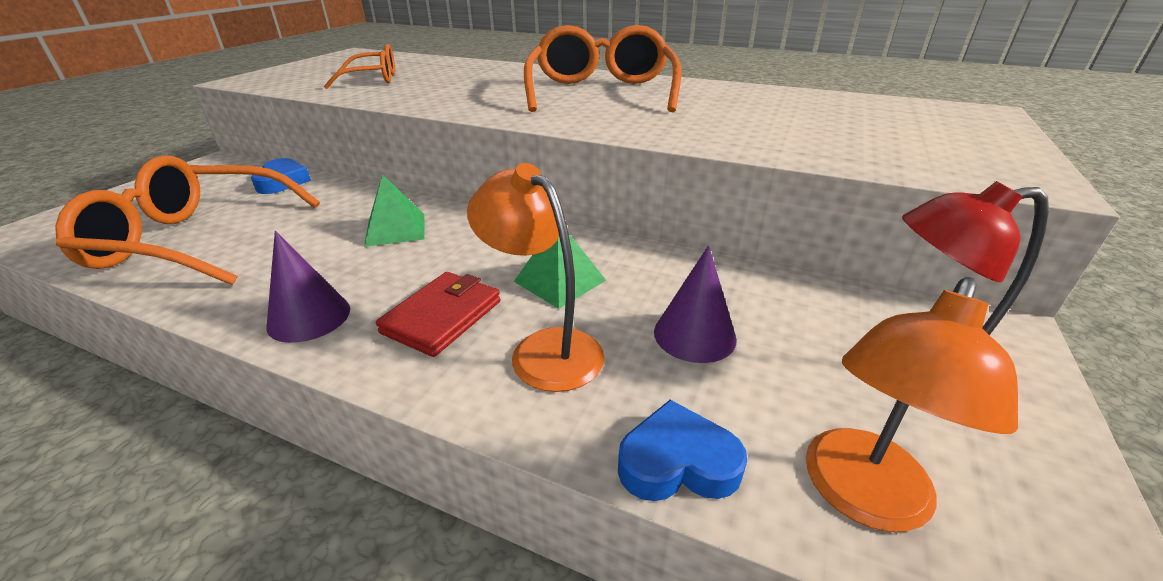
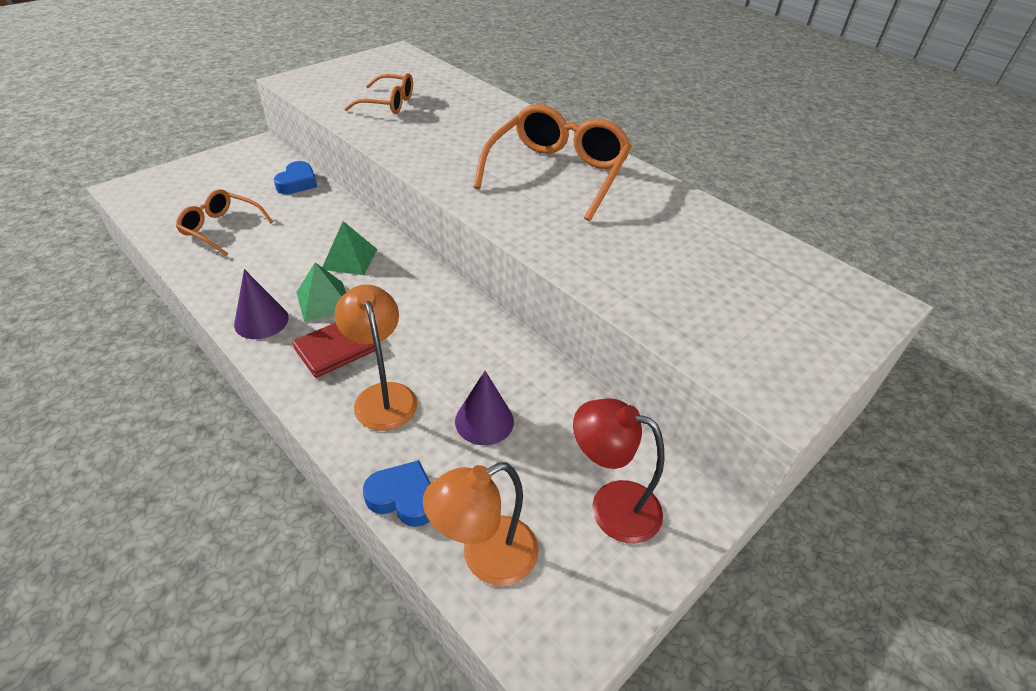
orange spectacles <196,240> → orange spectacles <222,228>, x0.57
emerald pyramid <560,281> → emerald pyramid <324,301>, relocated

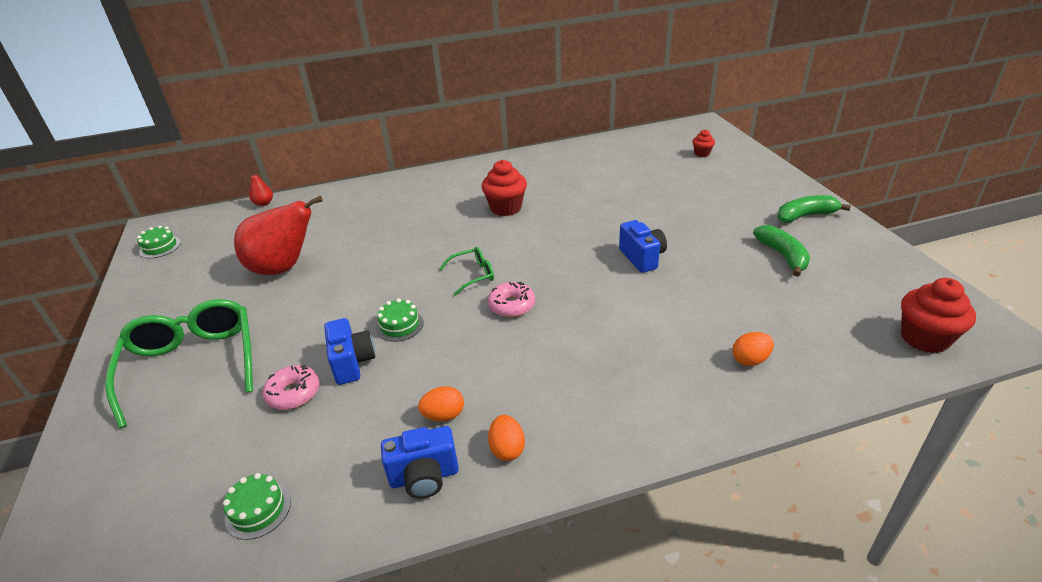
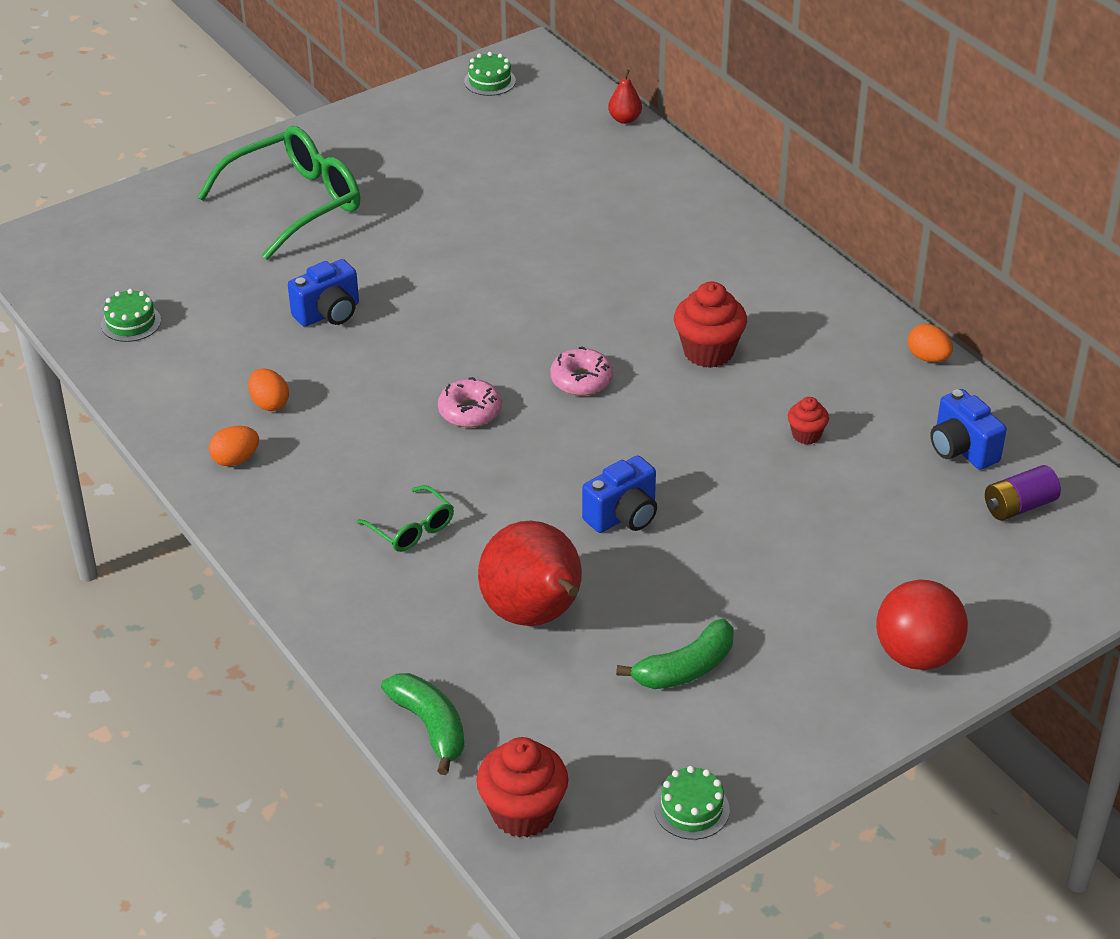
emerald spectacles <473,275> → emerald spectacles <412,529>, relocated
emerald banana <805,216> → emerald banana <430,726>, relocated
red pear <284,268> → red pear <535,615>, relocated
pink doughnut <293,393> → pink doughnut <581,380>, relocated
emerald cake <399,325> → emerald cake <691,809>, relocated
red cupcake <702,153> → red cupcake <806,435>, relocated
- → red ball <917,655>
orange toy egg <750,360> → orange toy egg <928,358>, relocated
royal blue photo camera <424,477> → royal blue photo camera <961,449>, relocated
- → violet AA battery <1019,506>

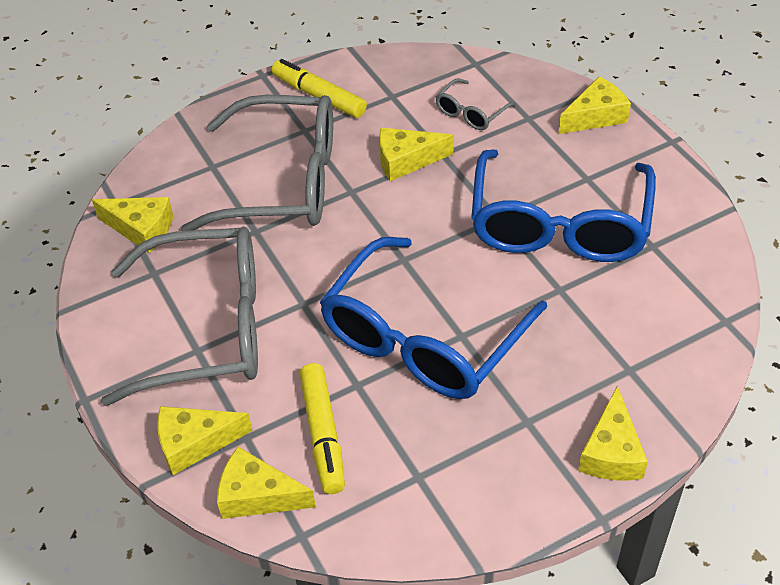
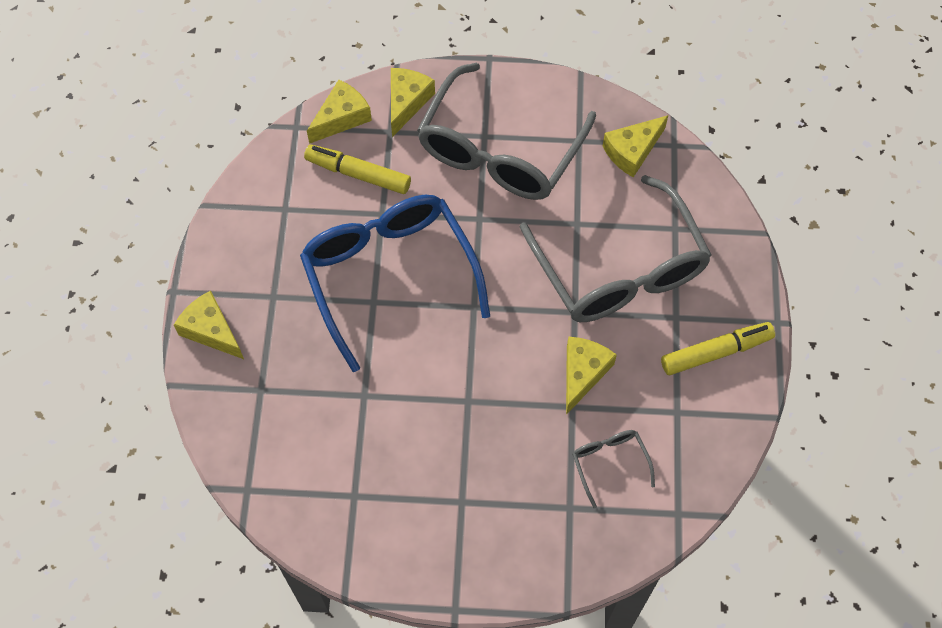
gray spectacles <284,181> → gray spectacles <620,270>, 60 degrees counterclockwise
royal blue spectacles <559,225> → -
golden cheese wedge <595,116> → -

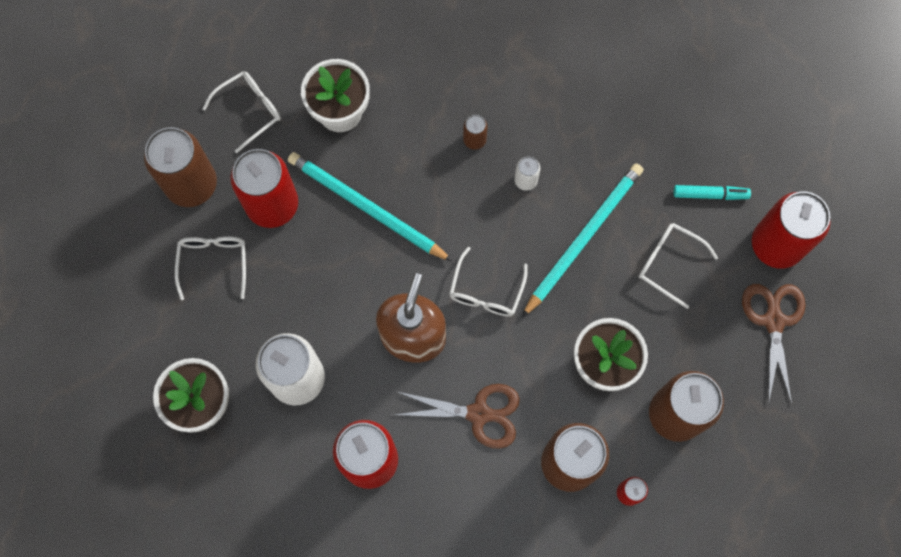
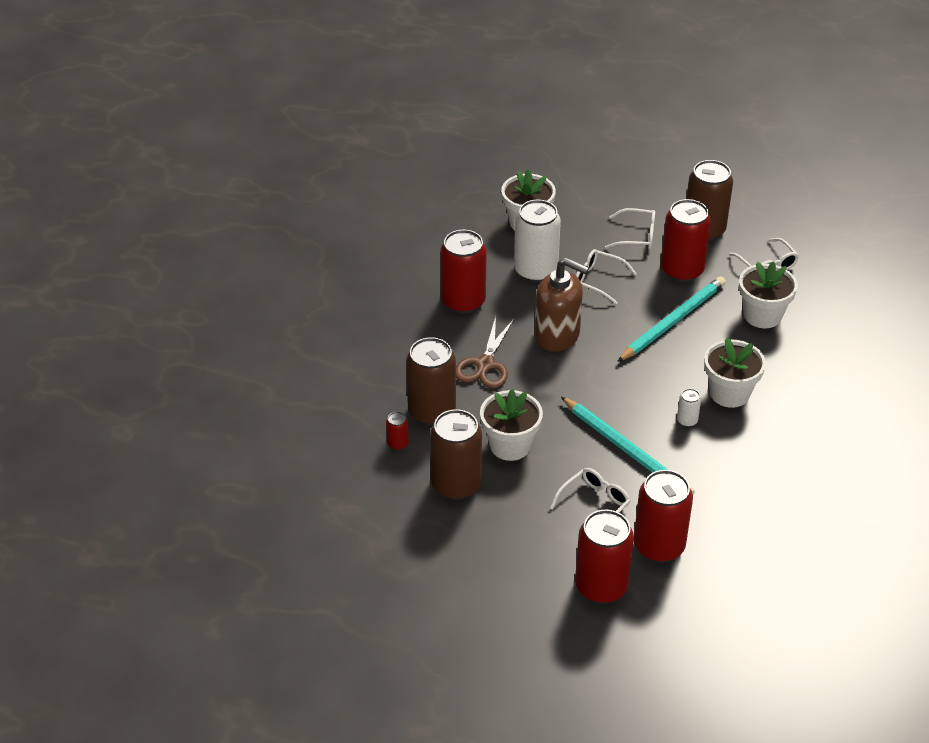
snow-white spectacles <486,291> → snow-white spectacles <598,280>, relocated
turquoise marker pen <710,194> → red can <659,546>
brown can <474,140> → snow-white flower pot <729,393>
brown scissors <773,321> → -

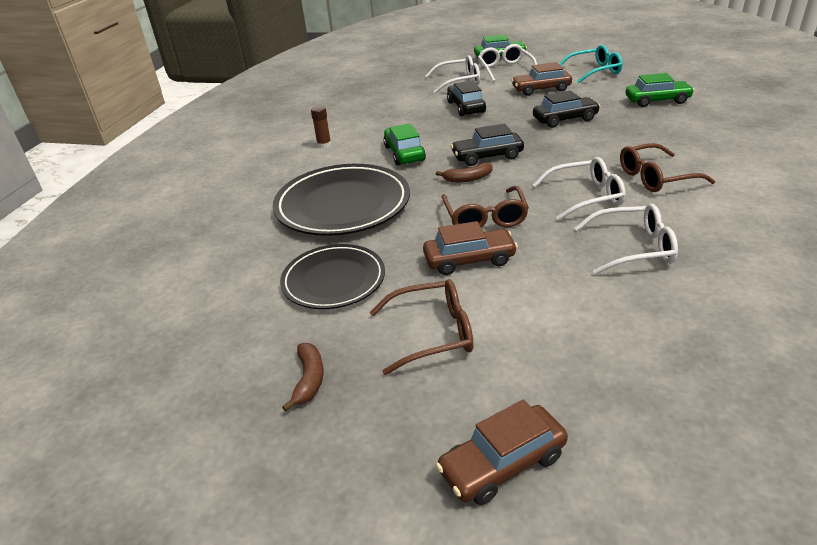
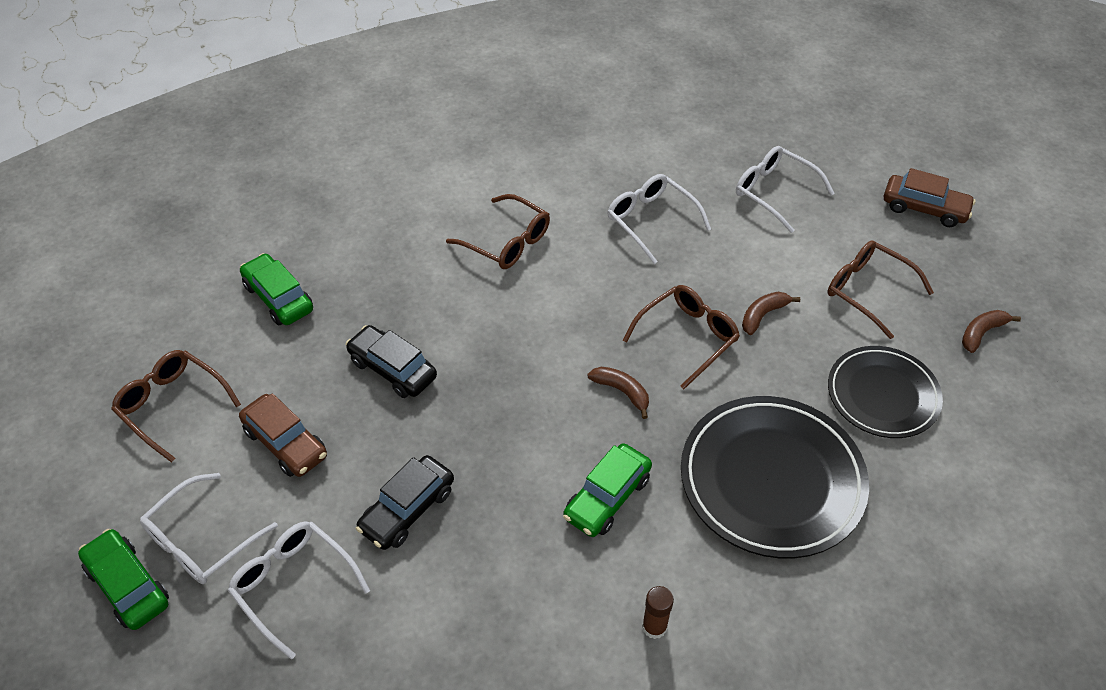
turquoise spectacles <594,71> → brown spectacles <172,406>
snow-white spectacles <585,197> → snow-white spectacles <774,192>, relocated
brown automobile <469,260> → brown banana <763,315>
black automobile <487,156> → -

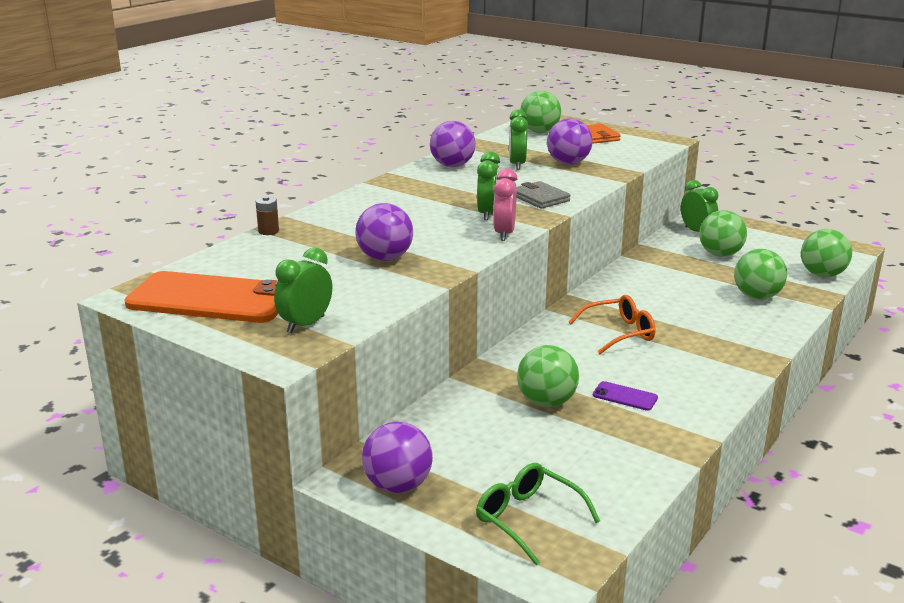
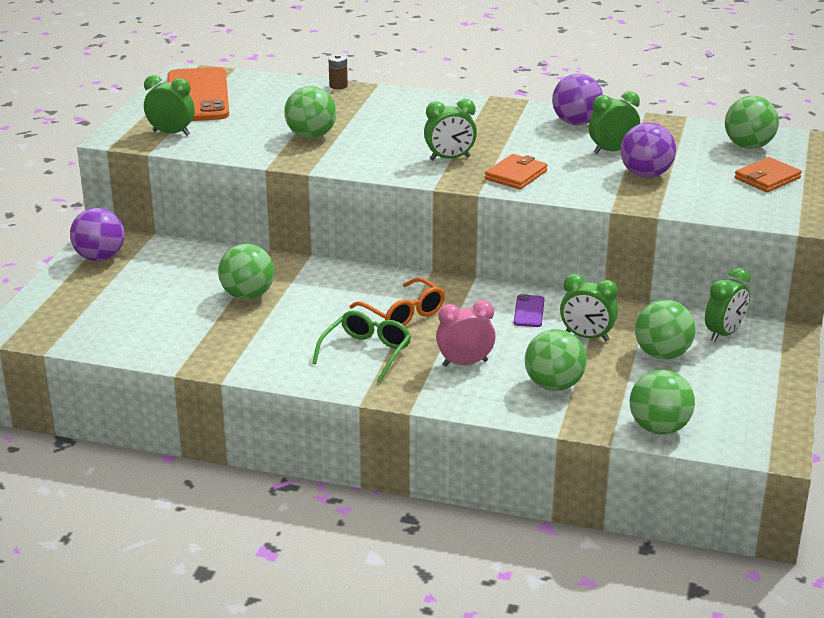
violet ball <385,258> → emerald ball <311,136>
emerald spectacles <528,519> → emerald spectacles <366,353>, relocated
pink bedside clock <504,234> → pink bedside clock <465,363>, relocated
gray billfold <540,198> → orange billfold <516,175>
violet phone <625,396> → violet phone <529,311>, relocated
- → emerald bedside clock <587,337>

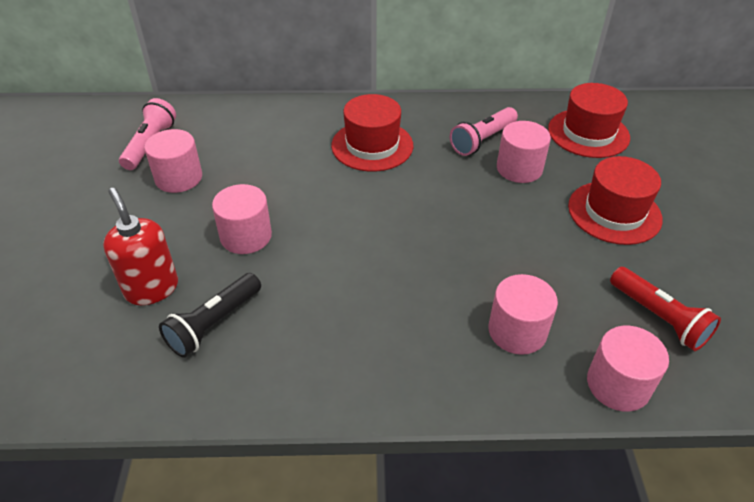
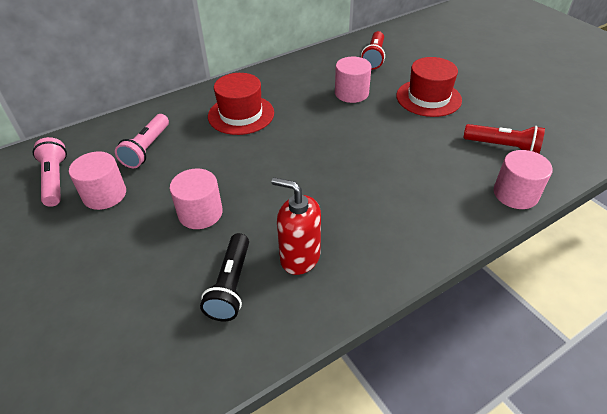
pink flashlight <482,140> → pink flashlight <147,149>, relocated
red pump bottle <151,288> → red pump bottle <299,257>, relocated
red top hat <588,133> → red flashlight <374,57>
pink solid cylinder <517,331> → -

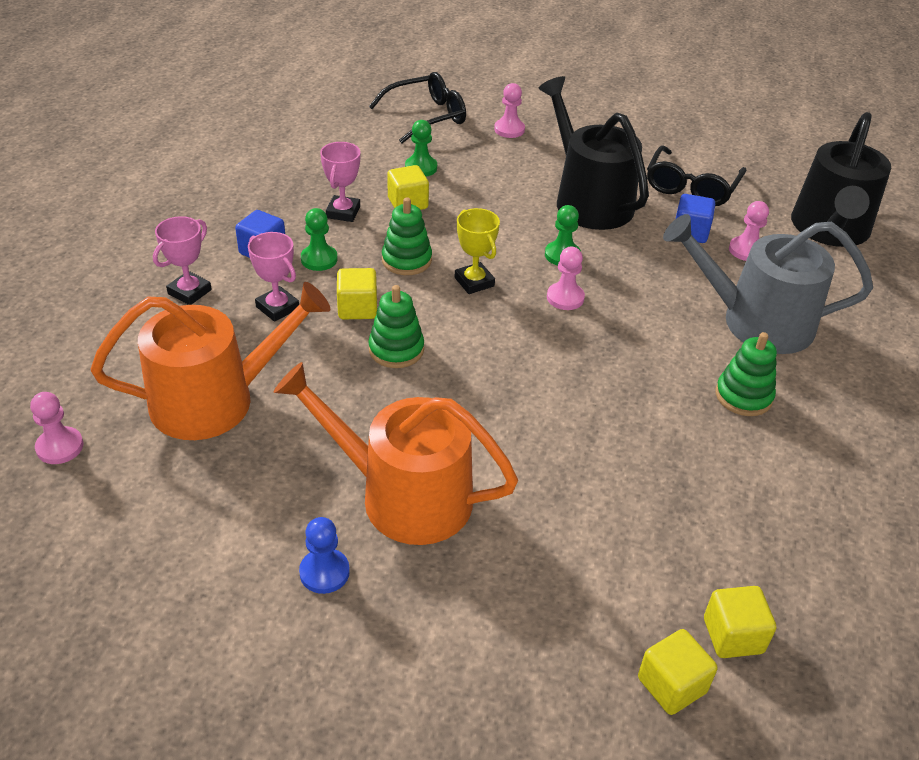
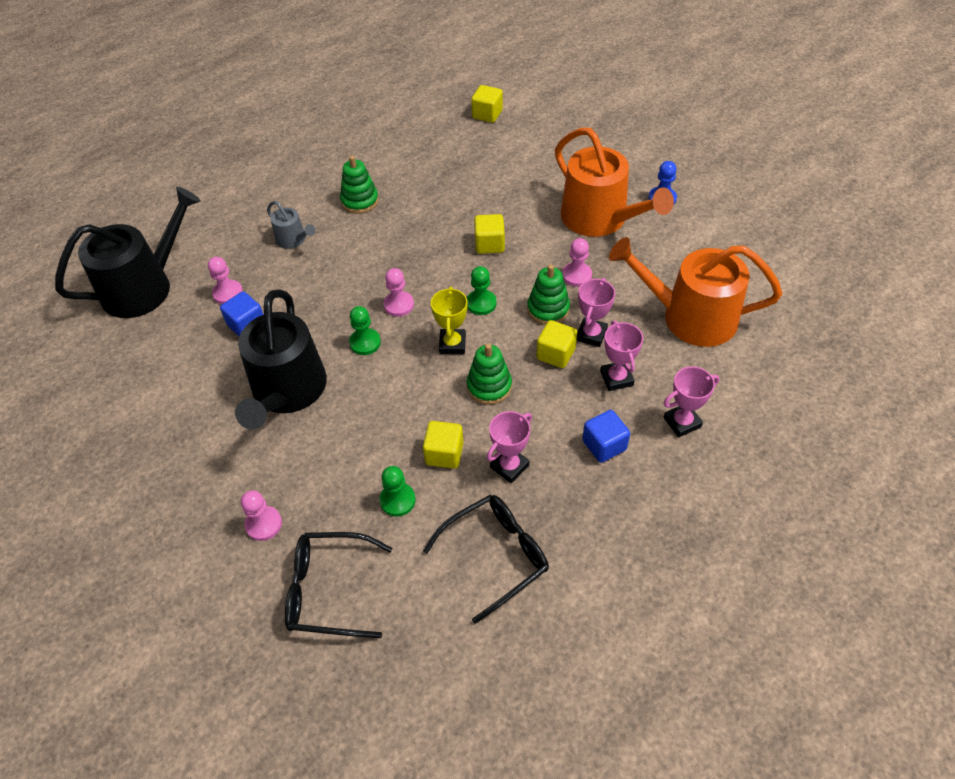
gray watering can <756,322> → gray watering can <293,239>, x0.46
black spectacles <691,187> → black spectacles <496,555>, relocated
emerald game pawn <319,259> → emerald game pawn <481,303>, relocated
golden solid cube <671,685> → golden solid cube <489,244>, relocated
pink game pawn <60,447> → pink game pawn <577,275>, relocated
- → pink award cup <591,334>

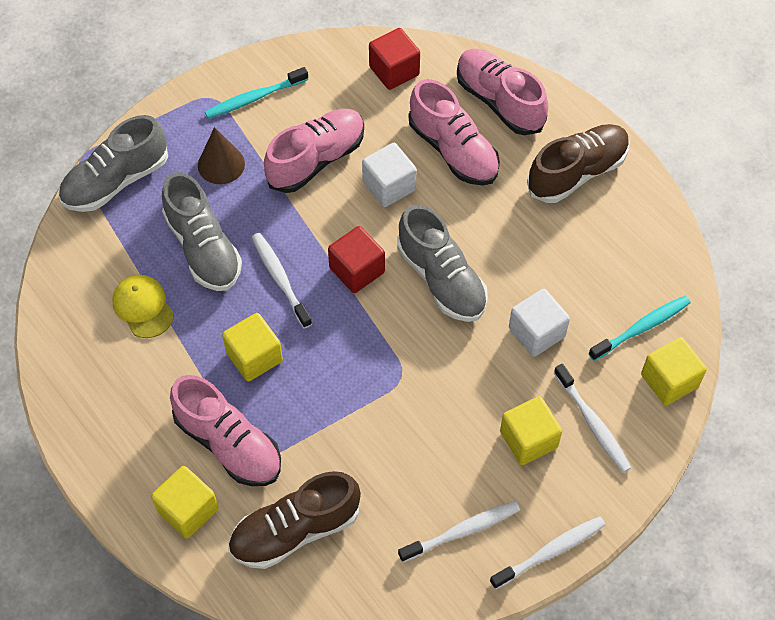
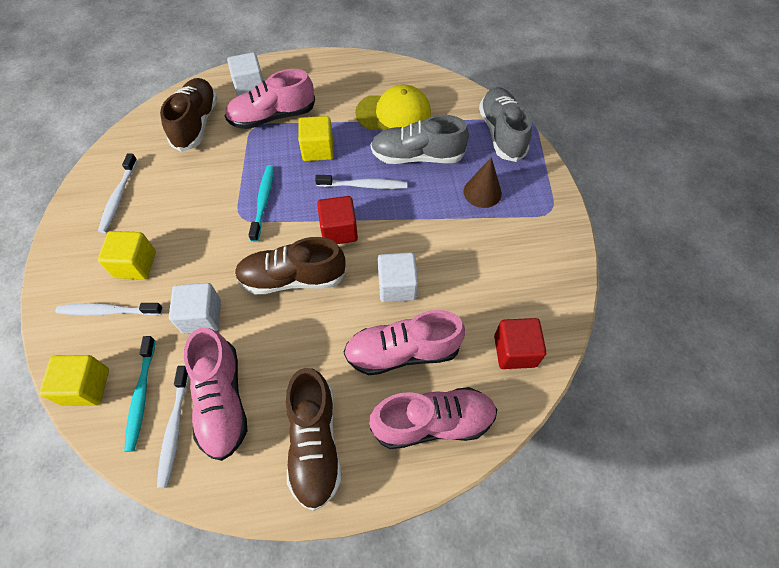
snow-white tooth brush <550,552> → snow-white tooth brush <174,429>, relocated
pink shoe <316,160> → pink shoe <222,400>, relocated
golden solid cube <188,510> → snow-white solid cube <250,87>
gray shoe <441,279> → brown shoe <293,278>
turquoise tooth brush <254,98> → turquoise tooth brush <263,202>, relocated
golden baseball cap <143,307> → golden baseball cap <393,113>, x1.51

